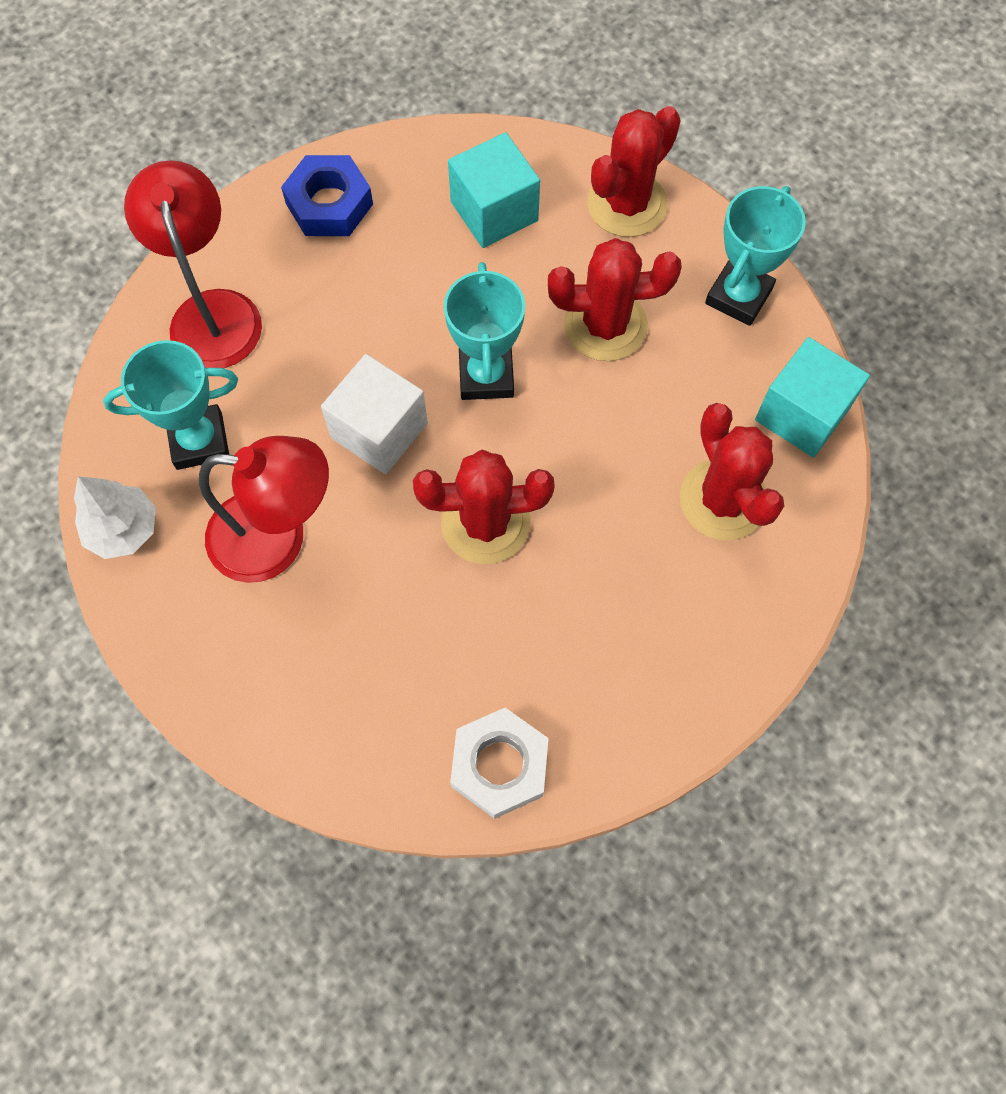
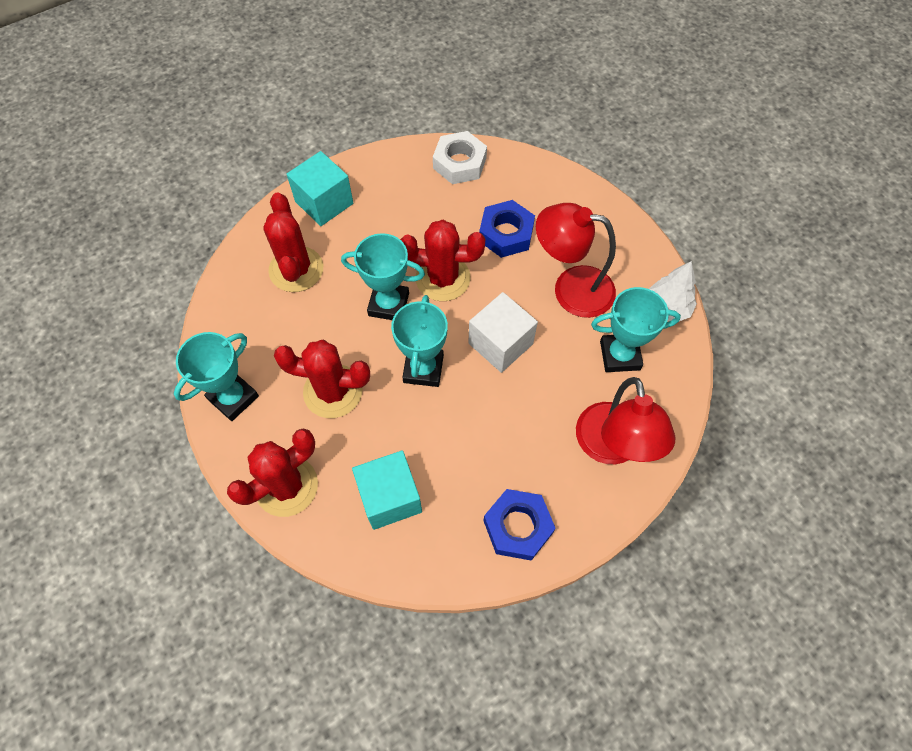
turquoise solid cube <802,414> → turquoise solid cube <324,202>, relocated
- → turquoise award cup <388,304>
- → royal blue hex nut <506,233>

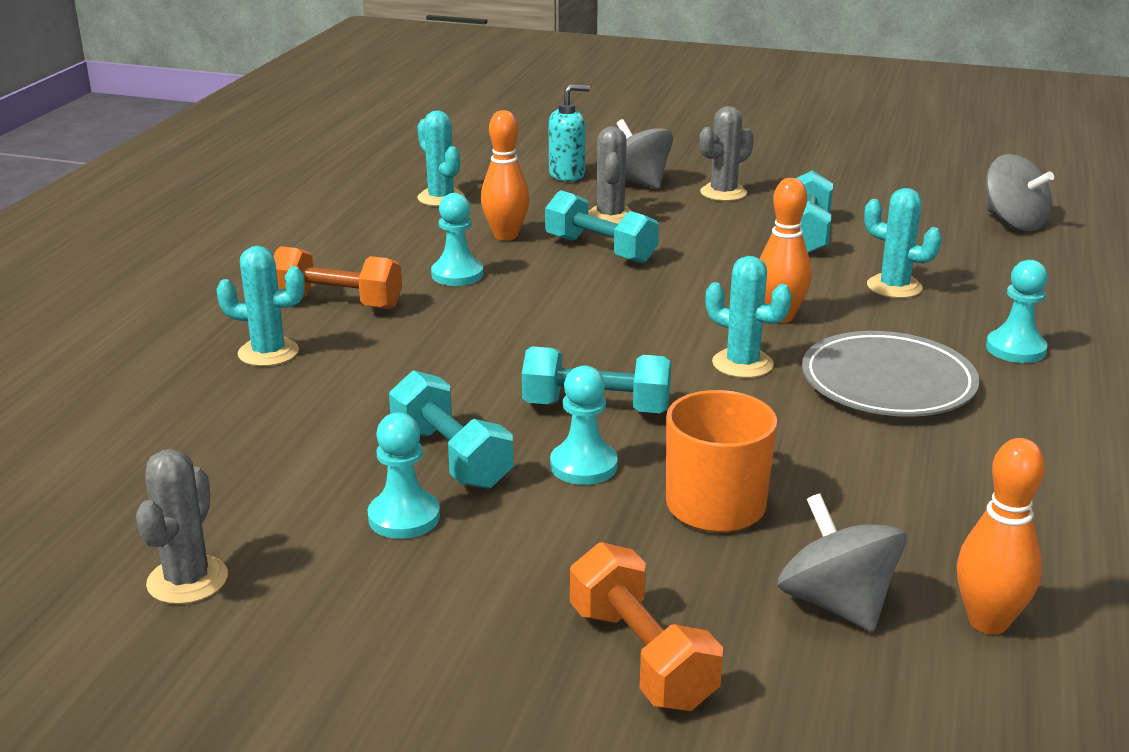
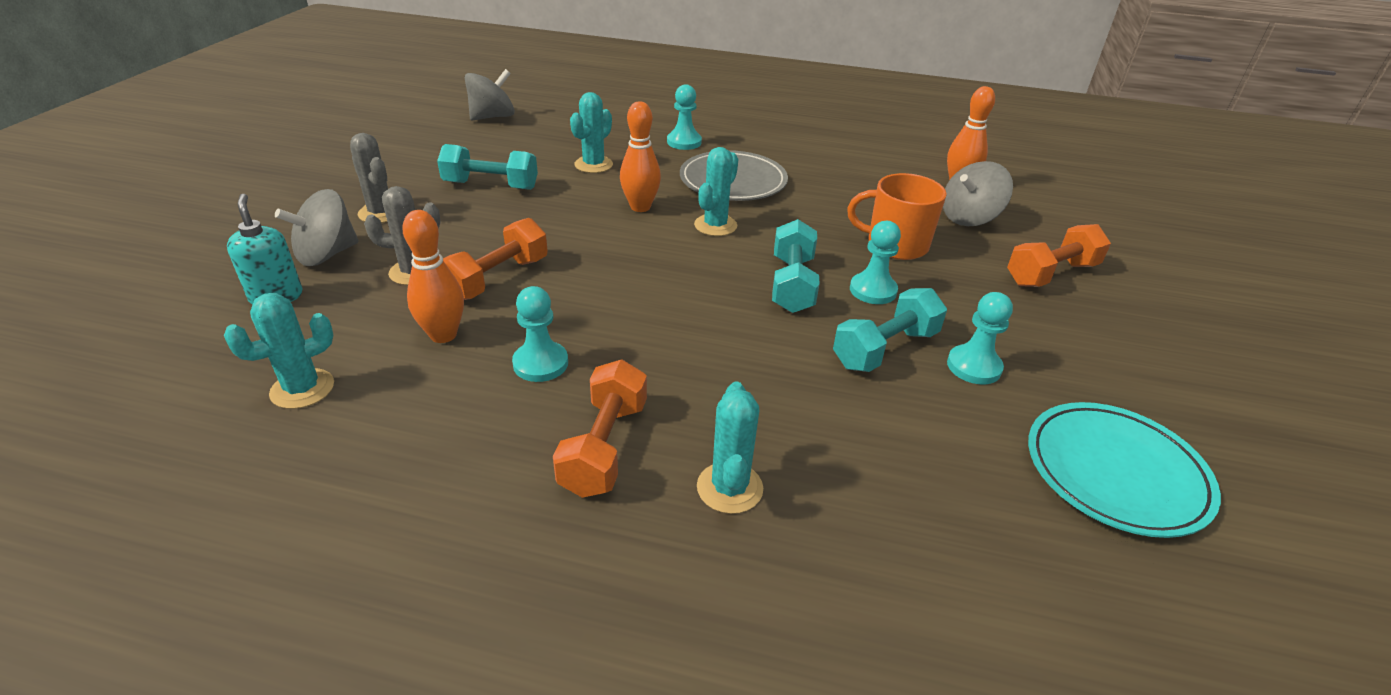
turquoise dumbbell <600,250> → orange dumbbell <497,279>
gray cactus <187,580> → turquoise flat dish <1115,472>

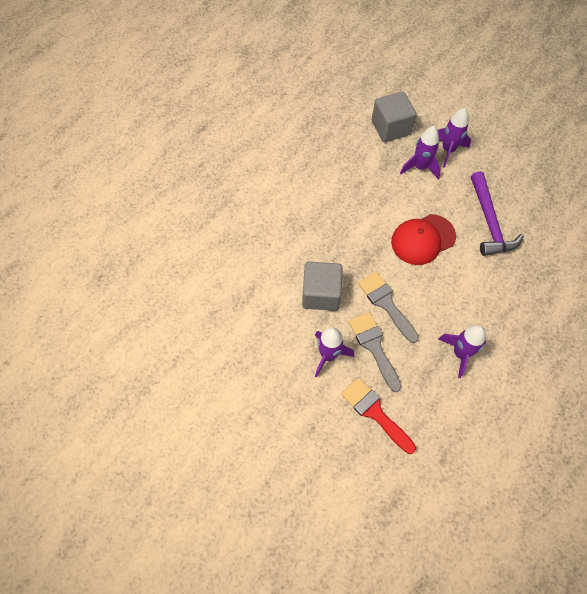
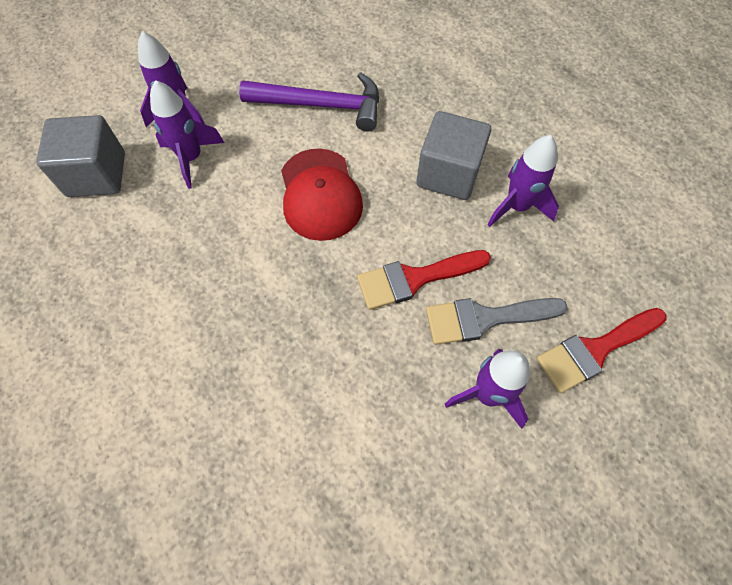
gray paintbrush <386,303> → red paintbrush <414,279>
gray solid cube <321,294> → gray solid cube <448,174>, relocated

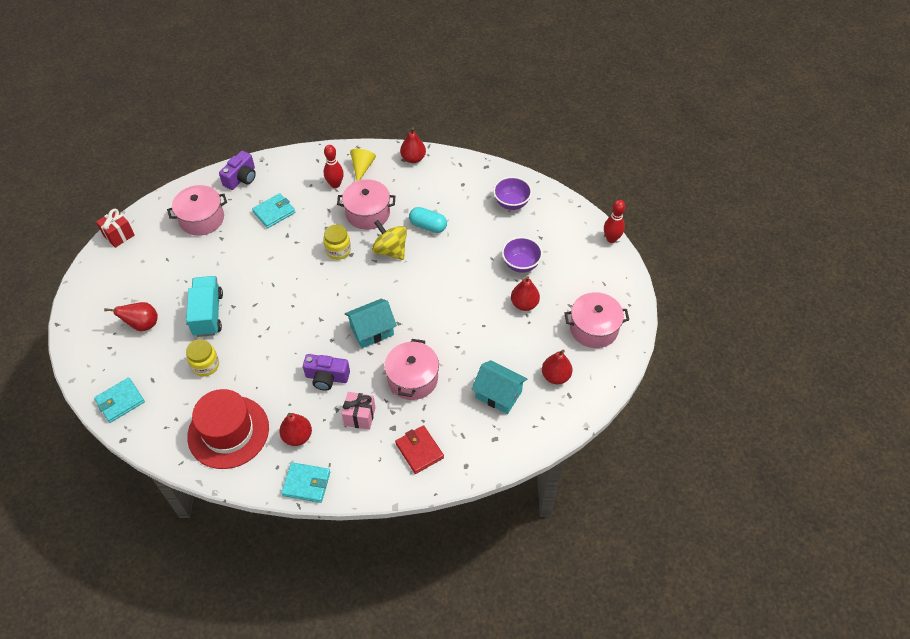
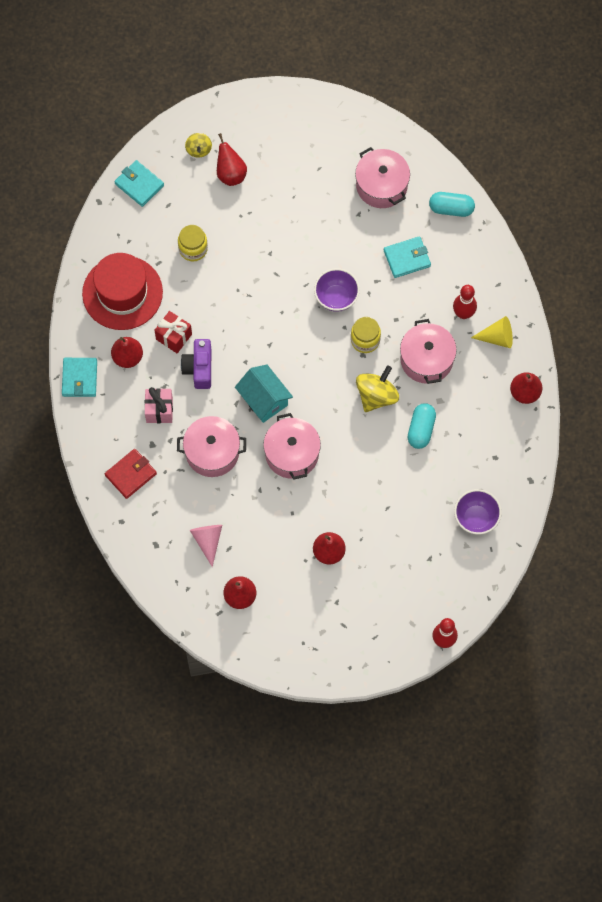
red wrapped gift <119,235> → red wrapped gift <174,337>, relocated
- → golden toy top <198,149>
turquoise cottage <498,394> → pink cone shape <207,541>
pink pot <593,328> → pink pot <292,453>, relocated
violet serving bowl <521,264> → violet serving bowl <336,298>, relocated
turquoise billfold <274,212> → turquoise billfold <407,258>, 60 degrees counterclockwise
violet photo camera <241,178> → turquoise pill <451,209>
turquoise toy truck <208,314> → -

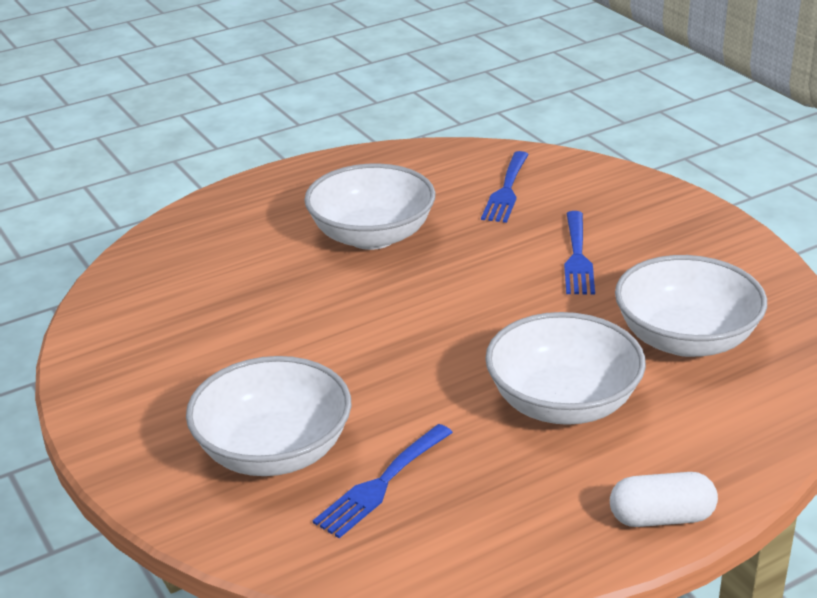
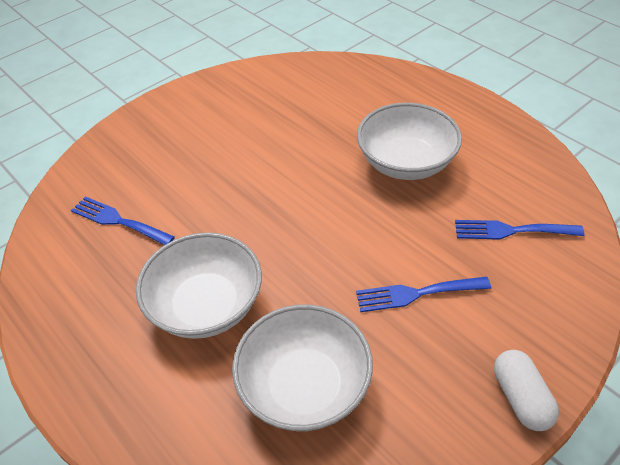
snow-white pill <661,517> → snow-white pill <521,398>, relocated
snow-white serving bowl <274,451> → -

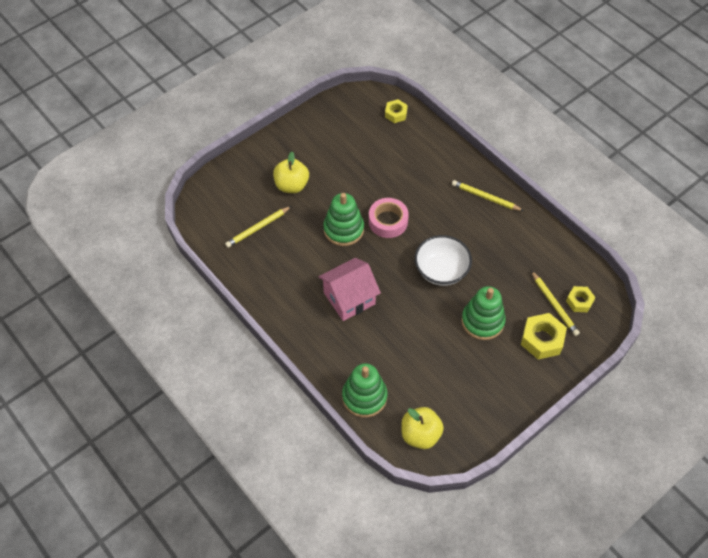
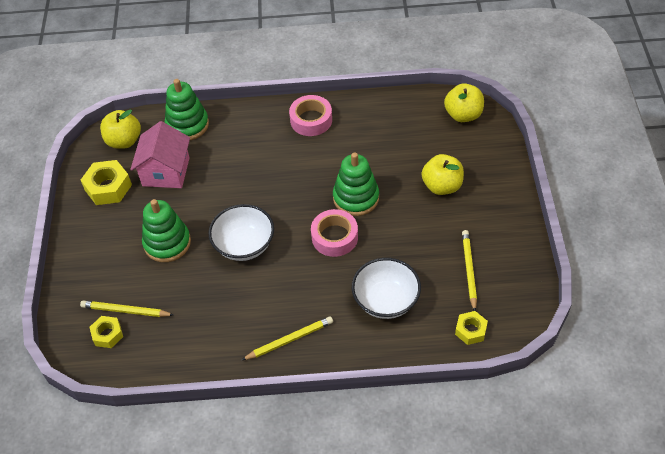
golden hex nut <542,339> → golden hex nut <108,187>, relocated
pink cottage <349,298> → pink cottage <166,172>, relocated
- → pink tape <311,120>
- → snow-white serving bowl <386,300>
- → golden apple fruit <463,115>
golden wooden pencil <257,228> → golden wooden pencil <469,270>, relocated

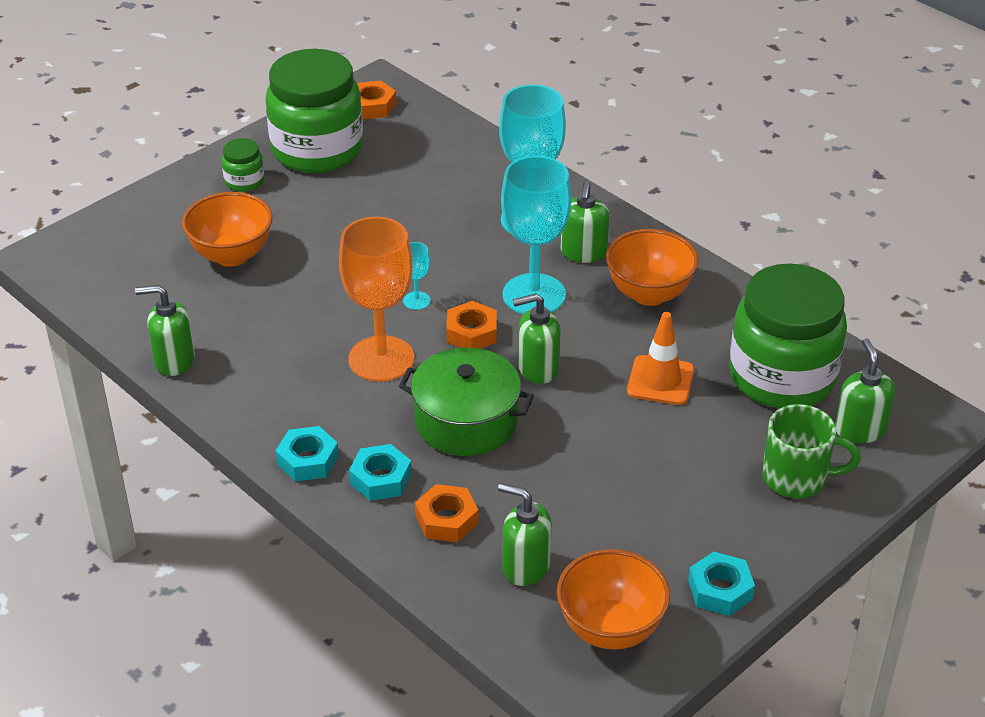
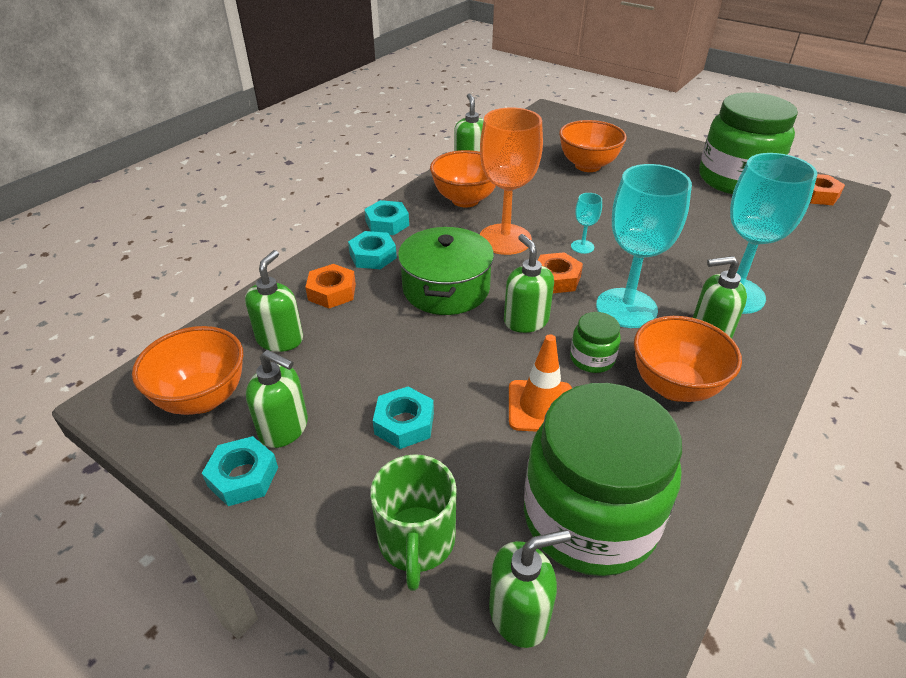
- → emerald pump bottle <284,428>
- → turquoise hex nut <404,423>
- → orange serving bowl <465,200>
emerald jam jar <244,181> → emerald jam jar <592,359>, relocated

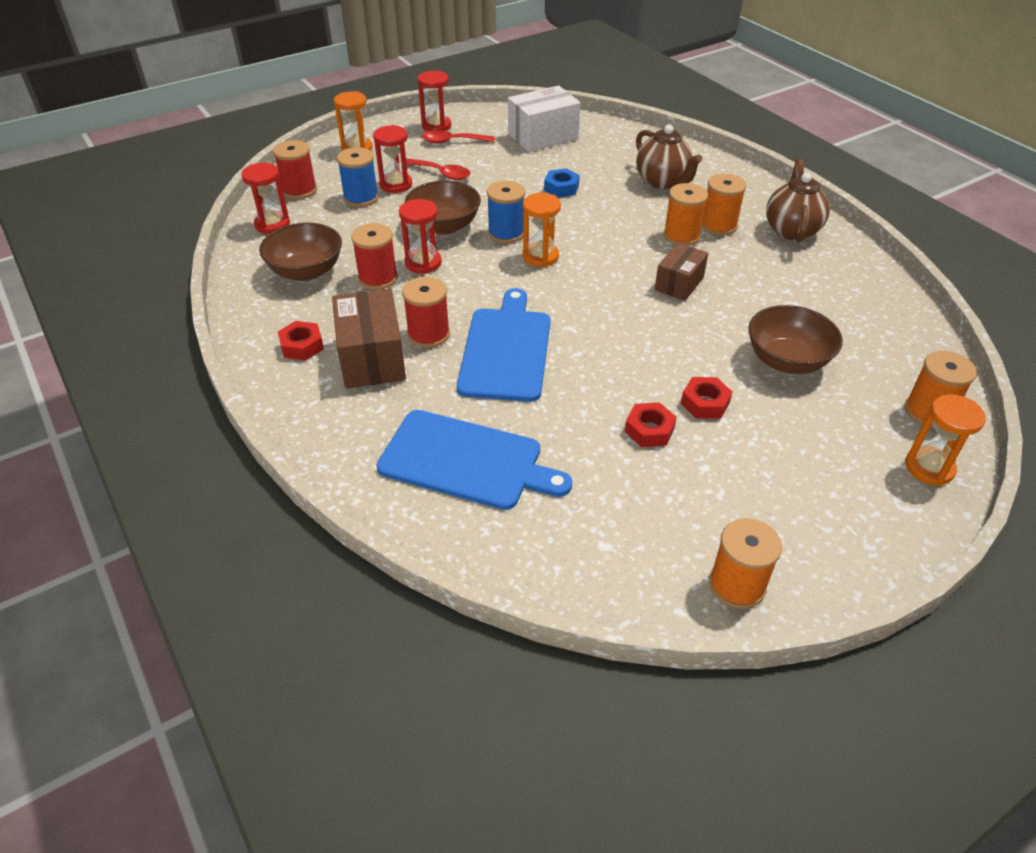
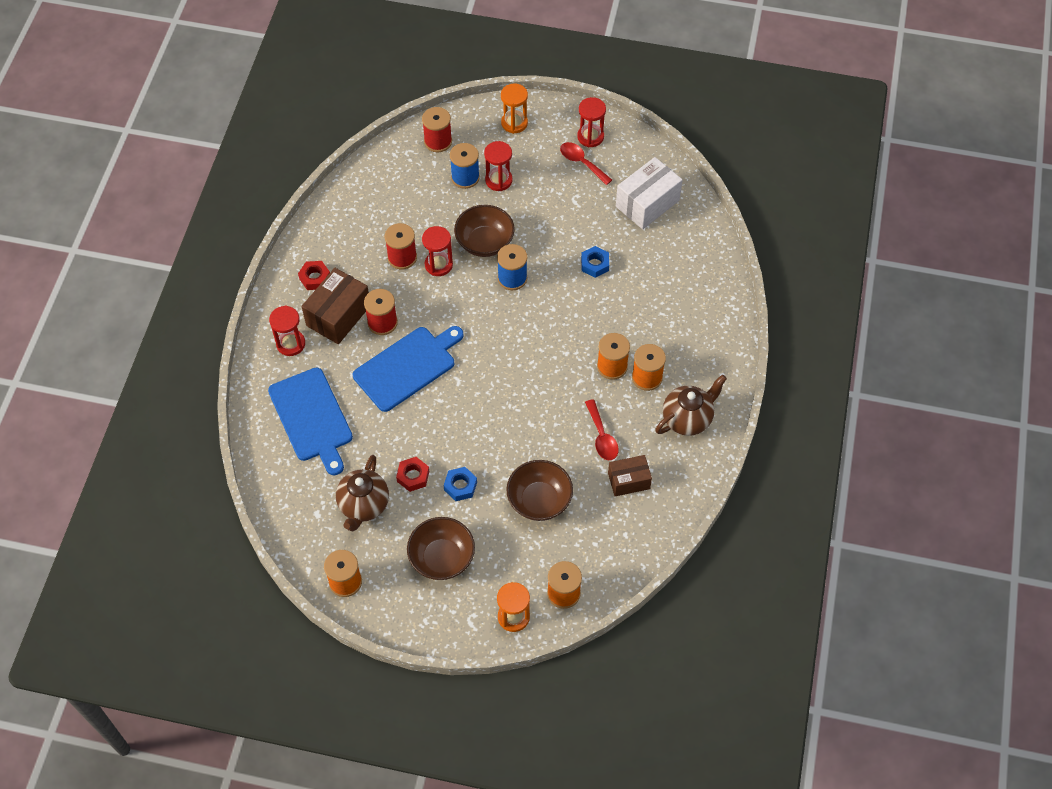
red sand timer <272,224> → red sand timer <291,344>, relocated
brown china teapot <662,181> → brown china teapot <364,505>, relocated
brown serving bowl <306,271> → brown serving bowl <442,558>, relocated
red hex nut <705,403> → royal blue hex nut <460,486>
red tablespoon <441,174> → red tablespoon <602,437>, relocated
brown parcel <679,284> → brown parcel <629,481>, relocated
snow-white parcel <543,136> → snow-white parcel <647,203>, 60 degrees counterclockwise
orange sand timer <540,256> → -

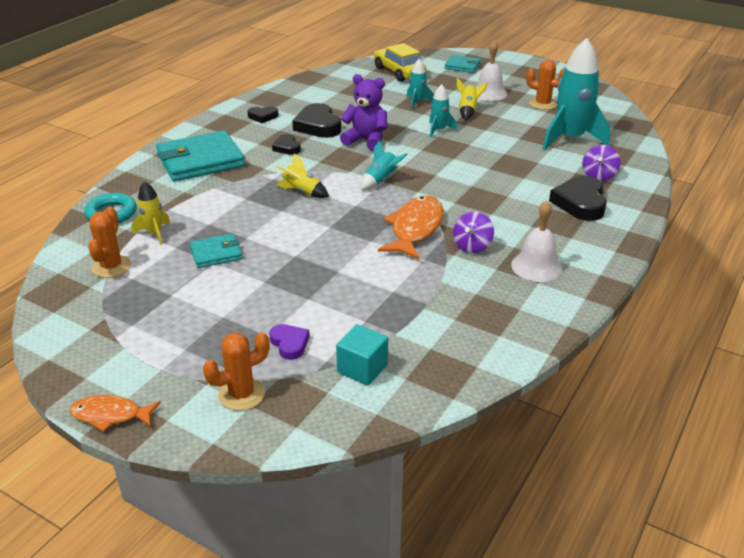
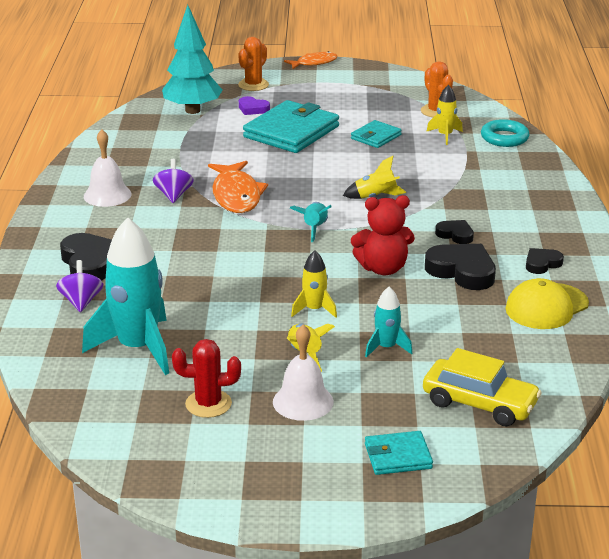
turquoise solid cube <362,368> → turquoise toy tree <192,110>
orange cactus <542,104> → red cactus <208,404>
turquoise billfold <200,160> → turquoise billfold <291,132>, relocated
turquoise spaceship <439,130> → golden spaceship <314,309>
violet teddy bear <366,140> → red teddy bear <383,268>
- → golden baseball cap <546,306>

